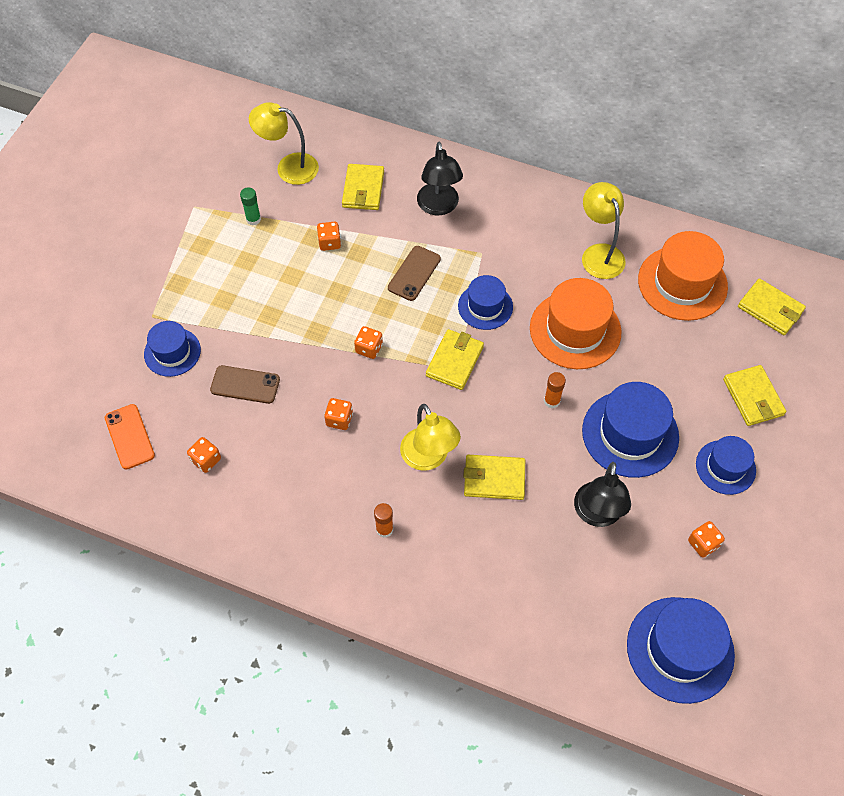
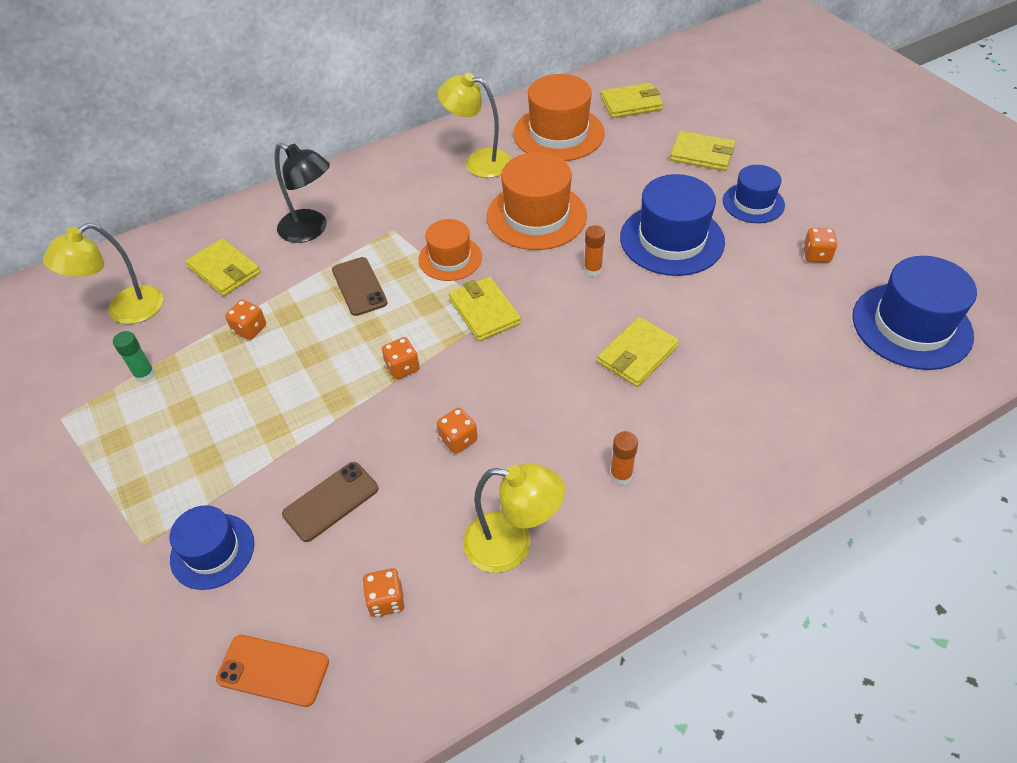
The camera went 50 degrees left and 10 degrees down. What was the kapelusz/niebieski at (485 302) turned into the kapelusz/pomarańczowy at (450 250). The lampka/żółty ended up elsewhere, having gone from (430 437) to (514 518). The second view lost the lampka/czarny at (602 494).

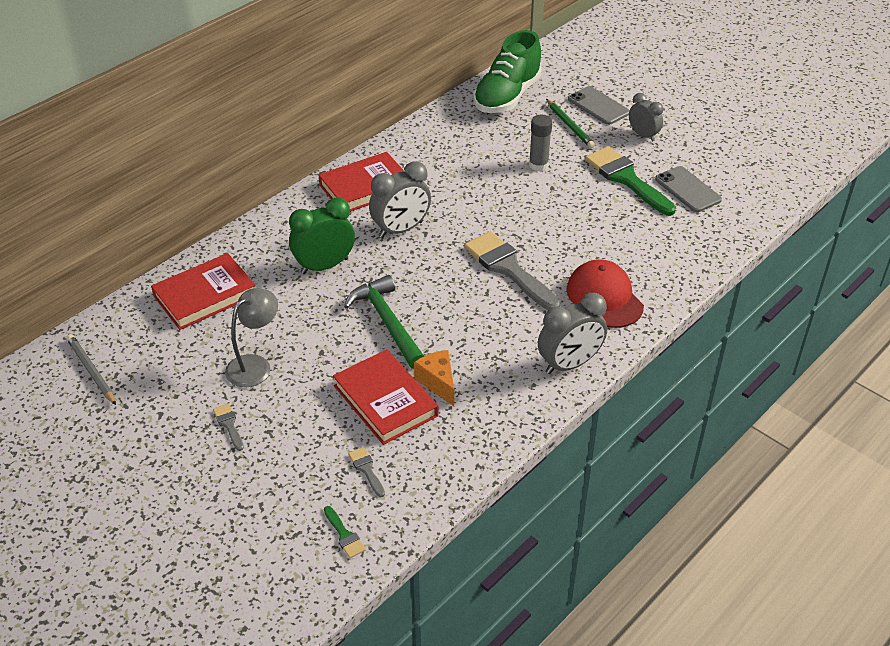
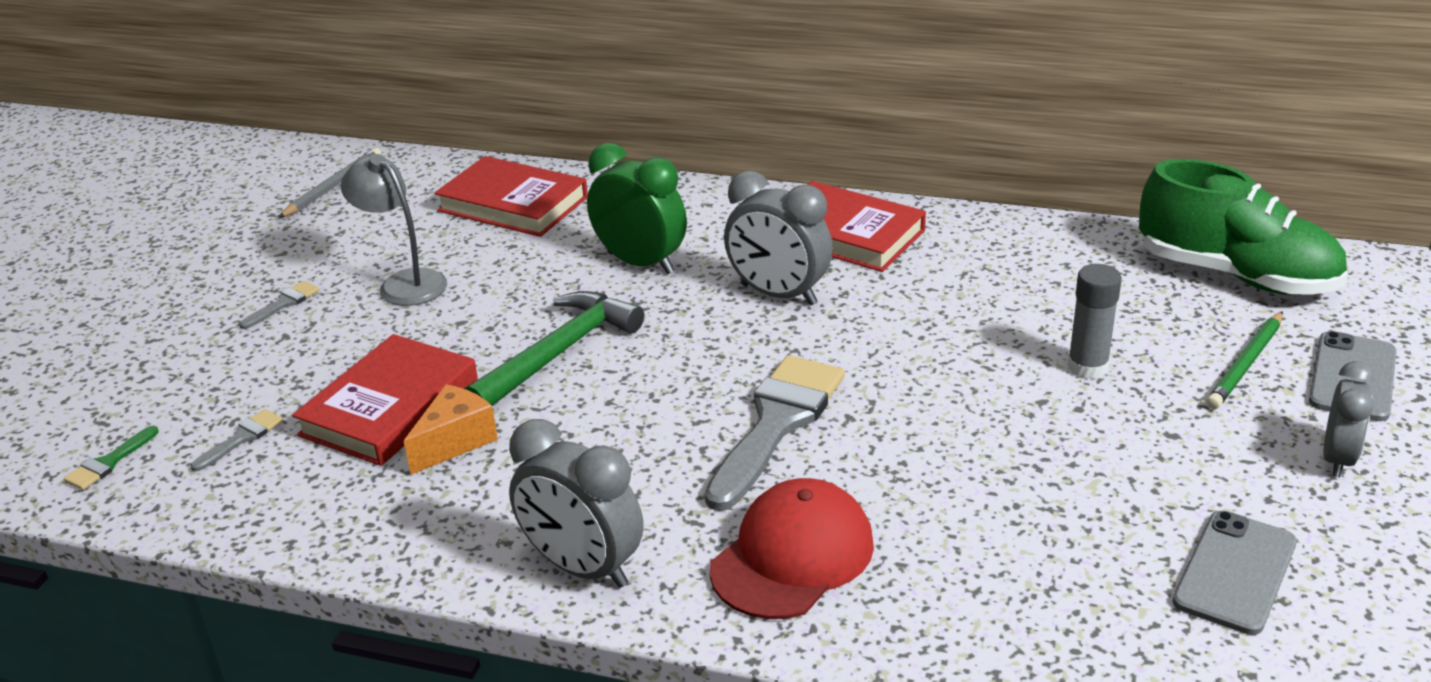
The camera went 65 degrees right and 10 degrees down. The lampka/szary at (251 337) ended up facing another way, 150 degrees counterclockwise from before. The but/zielony at (507 71) ended up facing another way, 150 degrees counterclockwise from before. The second view lost the pędzel/zielony at (630 181).

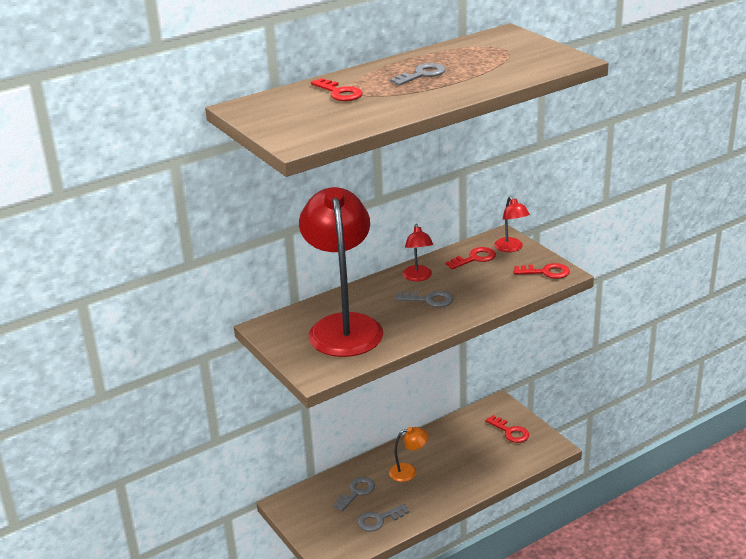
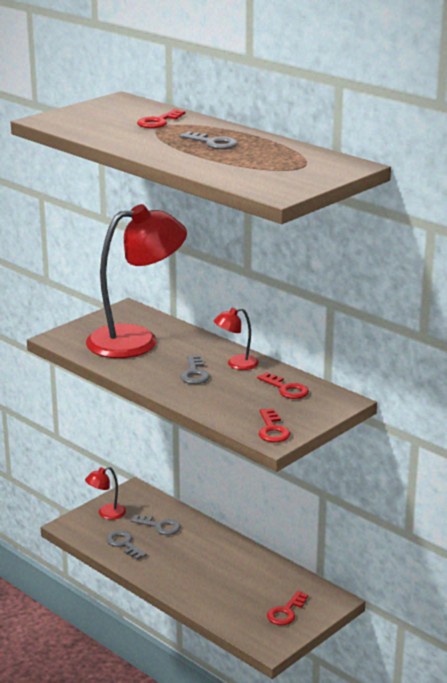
The camera went 75 degrees right and 5 degrees down. The lampka/czerwony ended up elsewhere, having gone from (512 224) to (105 493). The second view lost the lampka/pomarańczowy at (408 454).

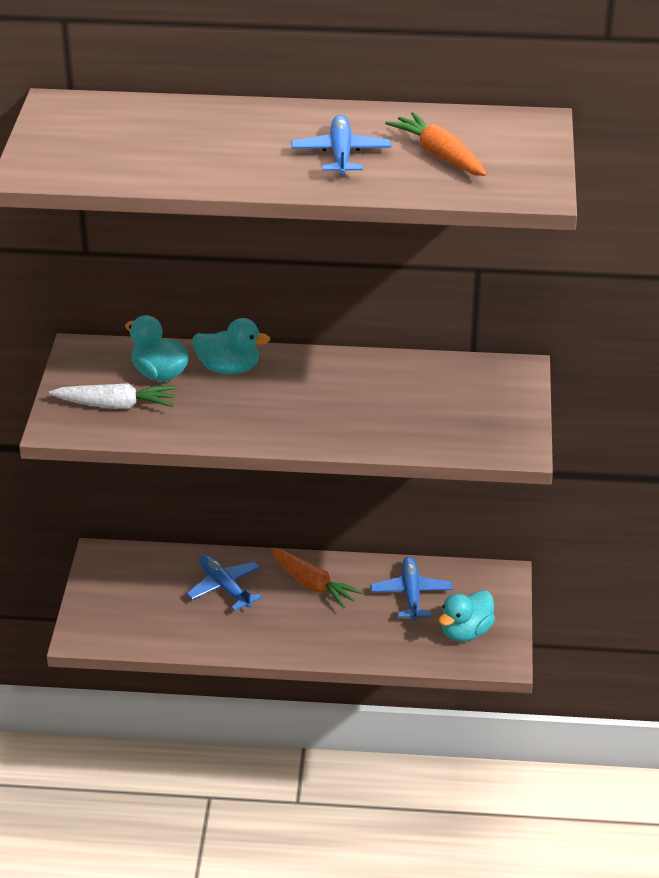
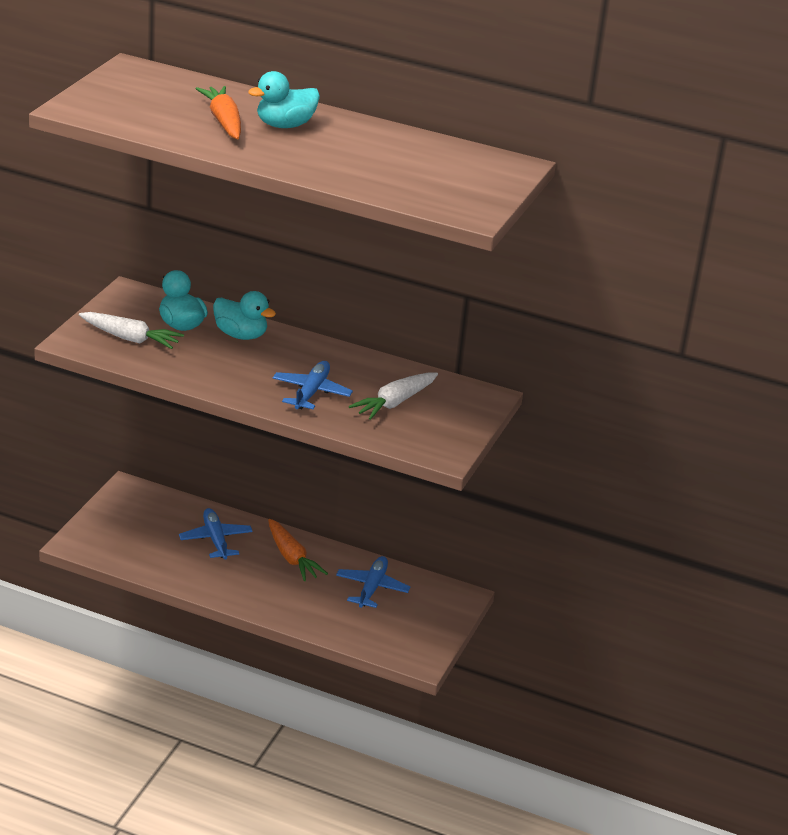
The camera went 15 degrees right and 5 degrees down. The marchewka/pomarańczowy ended up elsewhere, having gone from (436 144) to (218 112). The kaczka/turkusowy ended up elsewhere, having gone from (467 616) to (284 99). The samolot/niebieski ended up elsewhere, having gone from (341 145) to (313 385). The second view gained the marchewka/biały at (393 396).

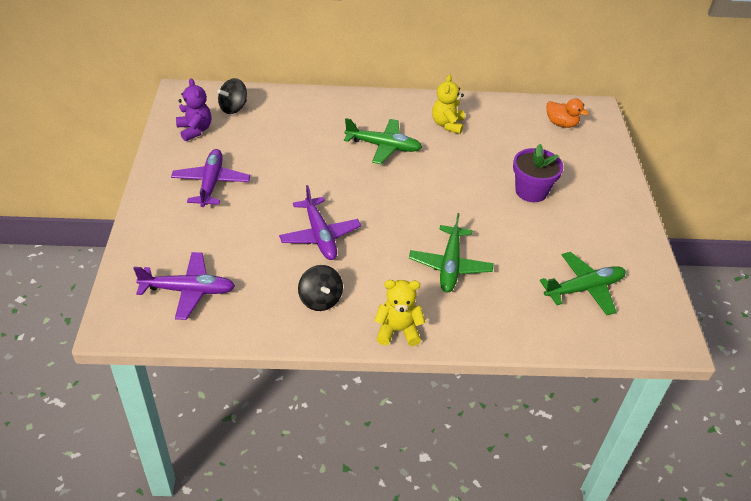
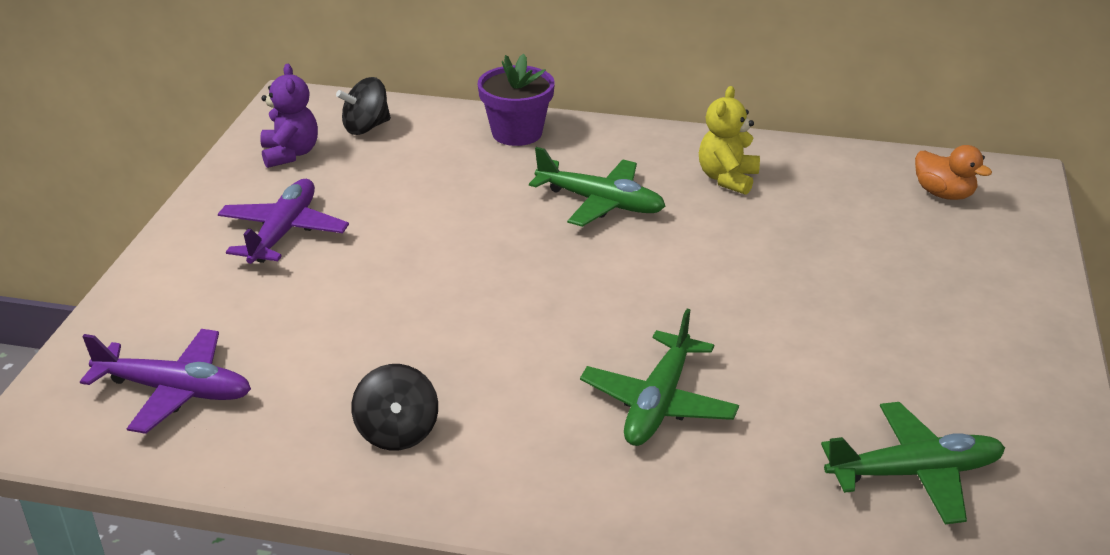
The camera went 15 degrees right and 10 degrees down. The doniczka/fioletowy ended up elsewhere, having gone from (538 173) to (516 100). The second view lost the samolot/fioletowy at (320 222). The second view lost the miś/żółty at (399 313).

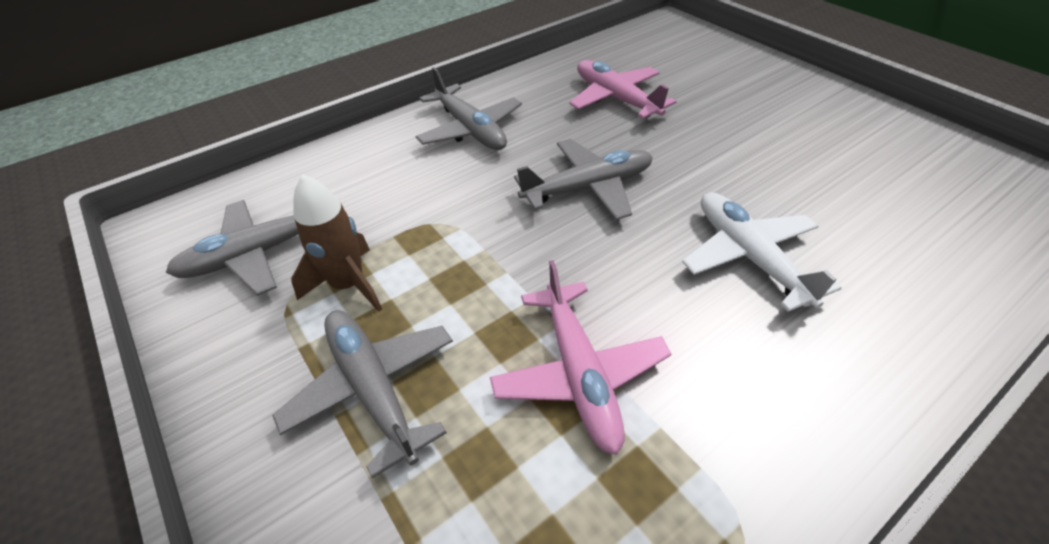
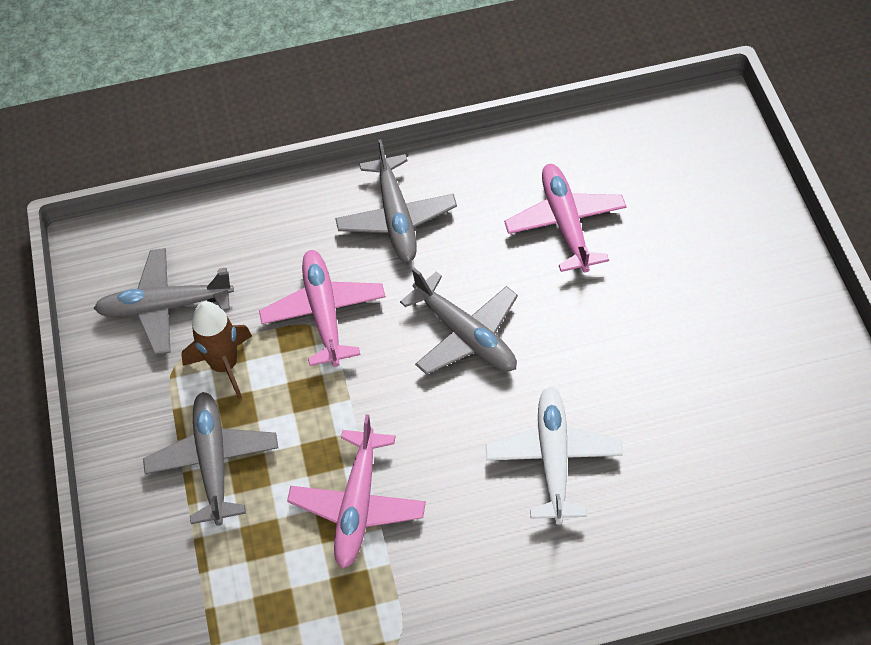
The camera went 25 degrees right and 10 degrees up. The second view gained the samolot/różowy at (322 308). The samolot/szary at (583 179) ended up facing another way, 45 degrees clockwise from before.

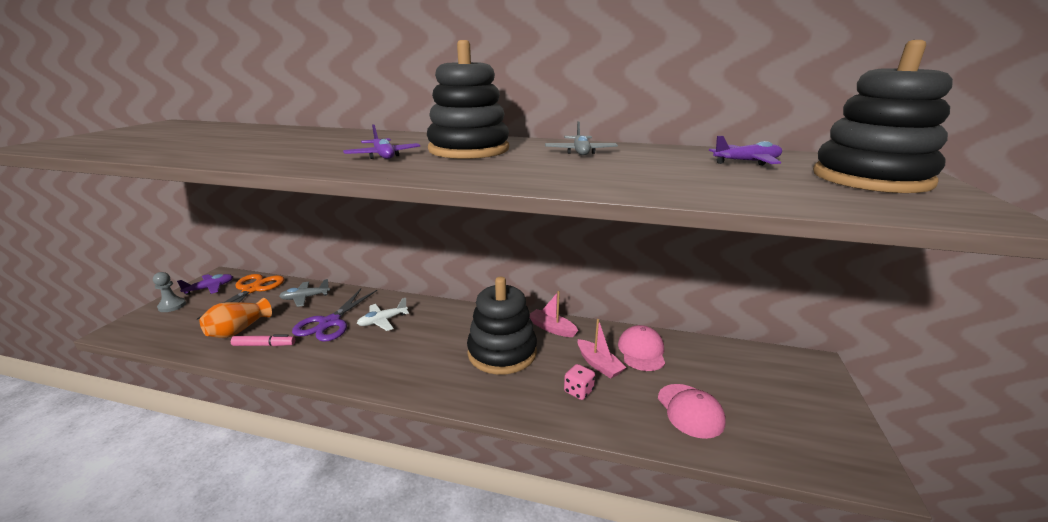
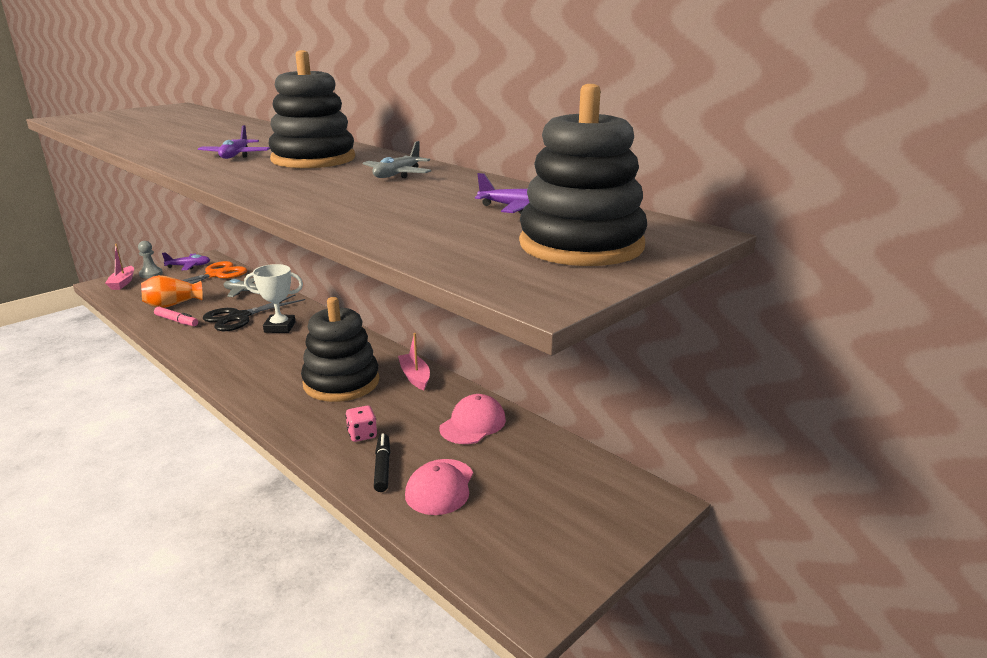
The camera went 30 degrees right and 0 degrees up. The łódka/różowy ended up elsewhere, having gone from (602 348) to (119 267). What was the nożyczki/fioletowy at (334 315) turned into the nożyczki/czarny at (254 313). Where the samolot/biały stood at (383 314), the puchar/biały came to stand at (273 298). The second view gained the flamaster/czarny at (382 462).

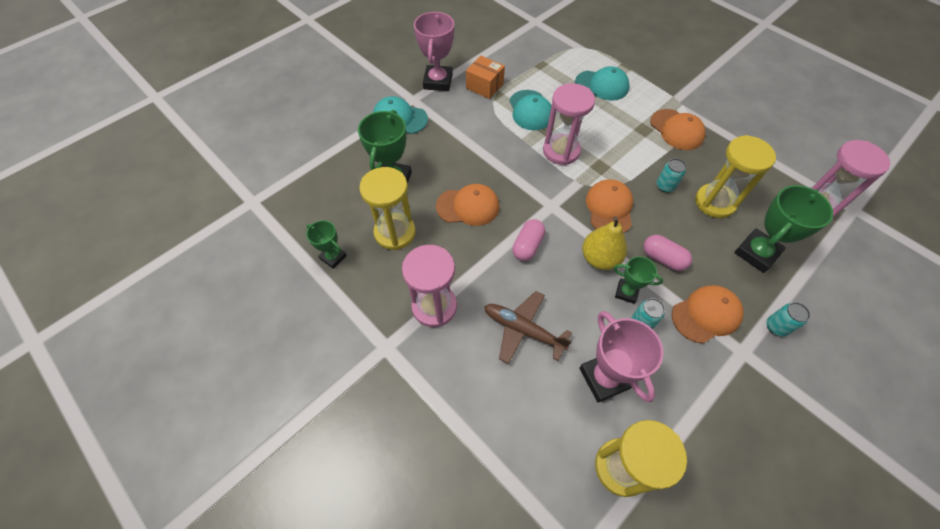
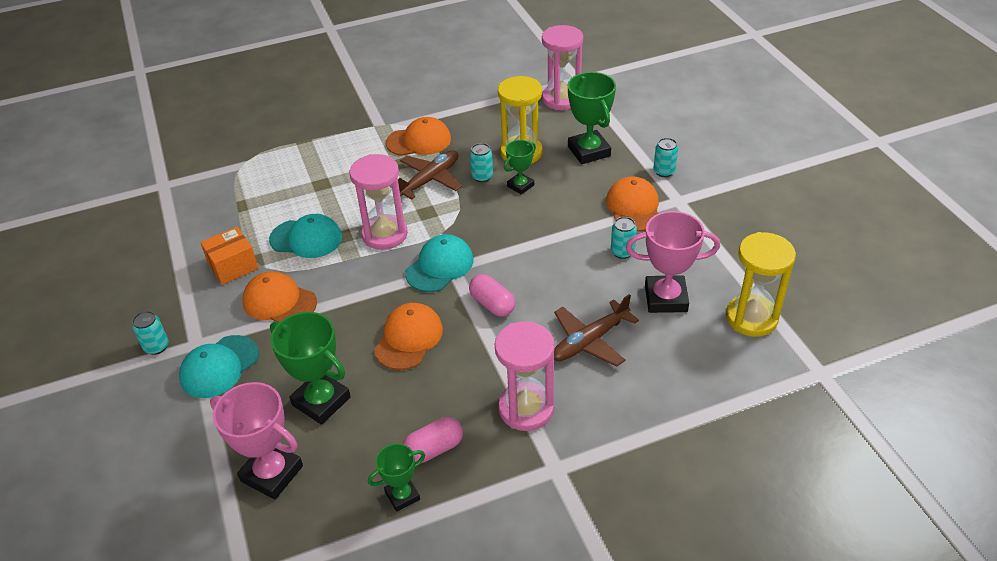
The camera went 65 degrees left and 15 degrees down. The second view gained the puszka/turkusowy at (150 333). The puchar/różowy ended up elsewhere, having gone from (434 51) to (256 441). The czapka/pomarańczowy ended up elsewhere, having gone from (609 206) to (280 296). The second view gained the samolot/brązowy at (430 174). The kapsułka/różowy ended up elsewhere, having gone from (667 253) to (433 440). The czapka/turkusowy ended up elsewhere, having gone from (602 83) to (439 263). The puchar/zielony ended up elsewhere, having gone from (638 280) to (520 167). The second view lost the klepsydra/żółty at (387 208). The second view lost the gruszka/żółty at (604 243).

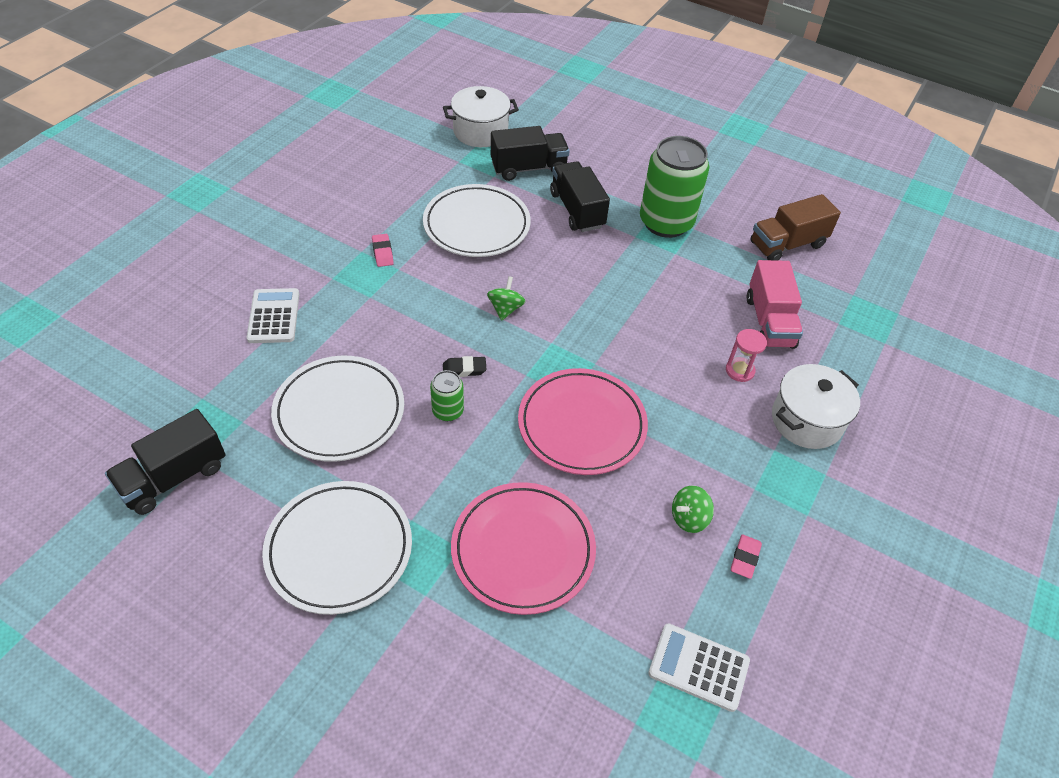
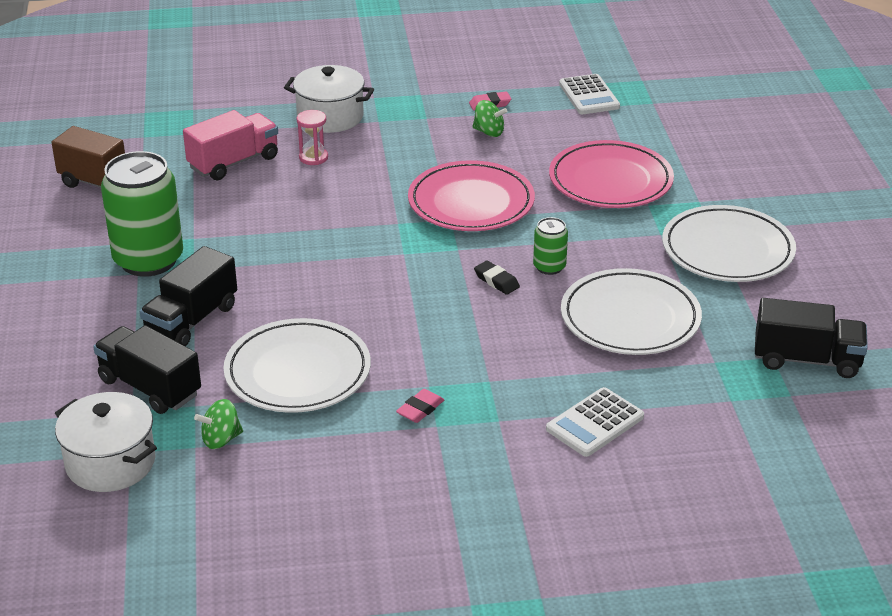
The camera went 125 degrees left and 15 degrees down. The bączek/zielony ended up elsewhere, having gone from (506 298) to (218 424).

